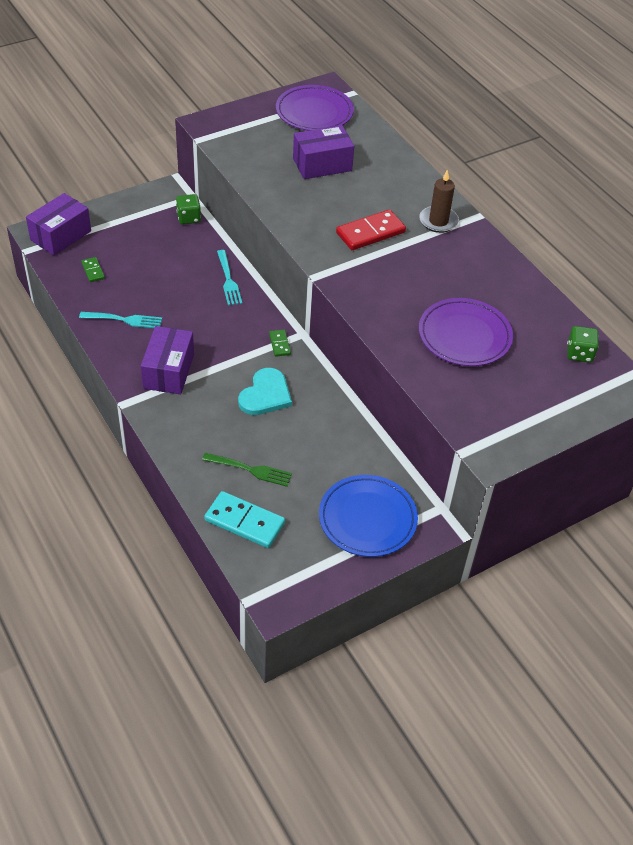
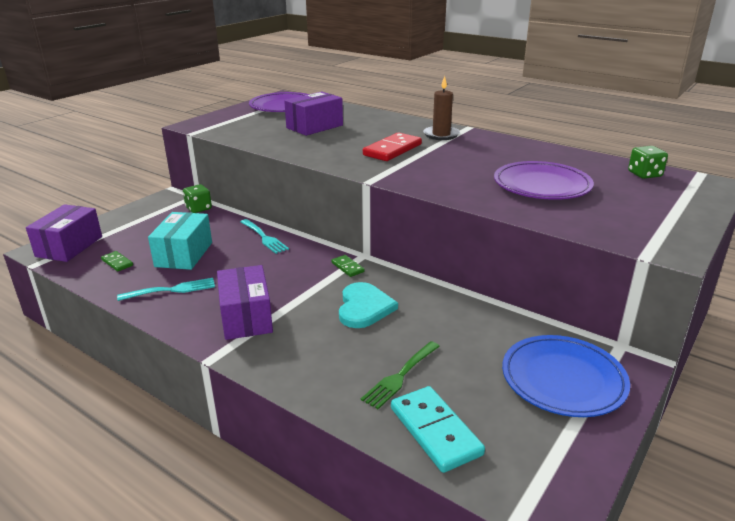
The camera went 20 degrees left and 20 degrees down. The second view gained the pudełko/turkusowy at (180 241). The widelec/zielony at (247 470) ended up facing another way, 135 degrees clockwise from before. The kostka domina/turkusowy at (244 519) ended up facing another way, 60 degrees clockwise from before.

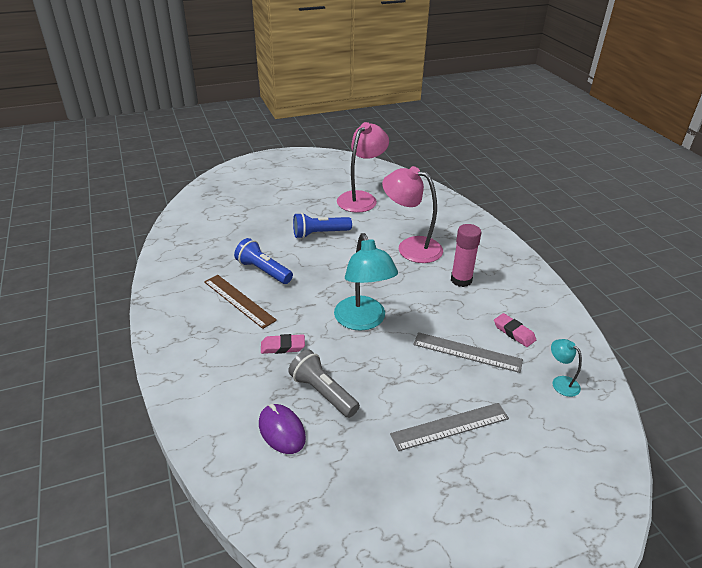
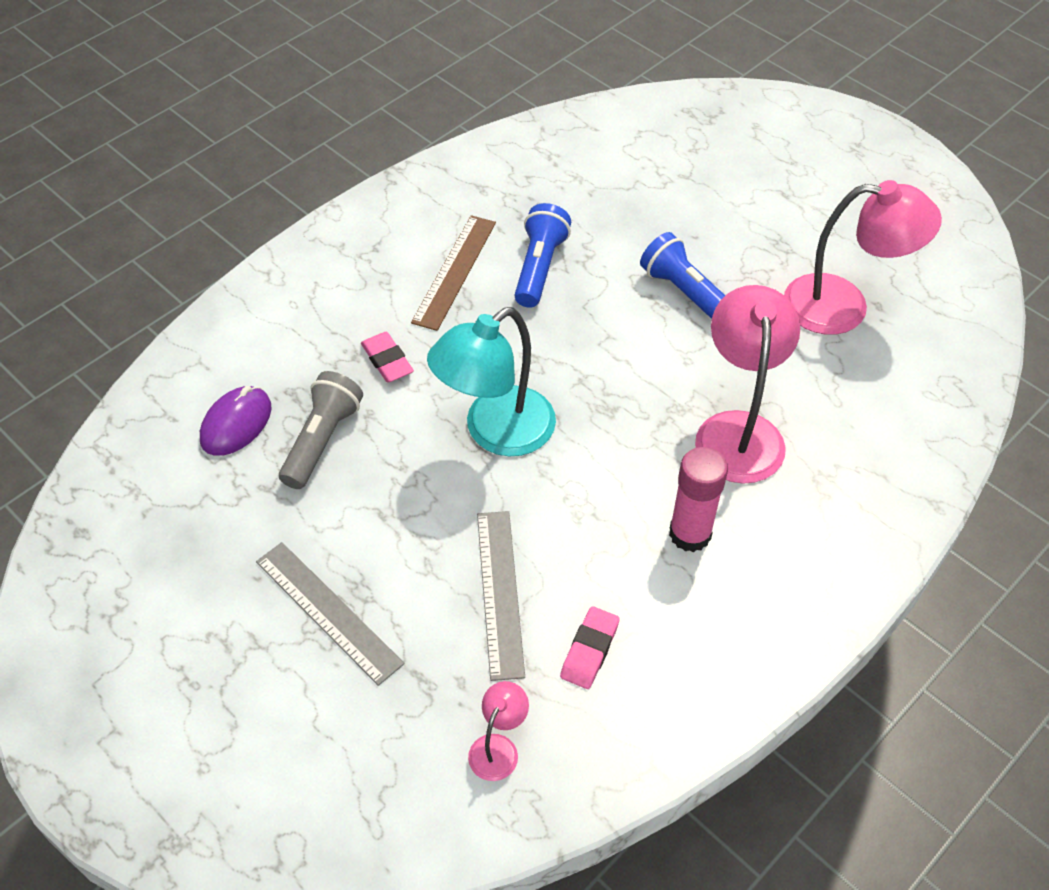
The camera went 65 degrees right and 15 degrees up. What was the lampka/turkusowy at (566 368) turned into the lampka/różowy at (498 731).

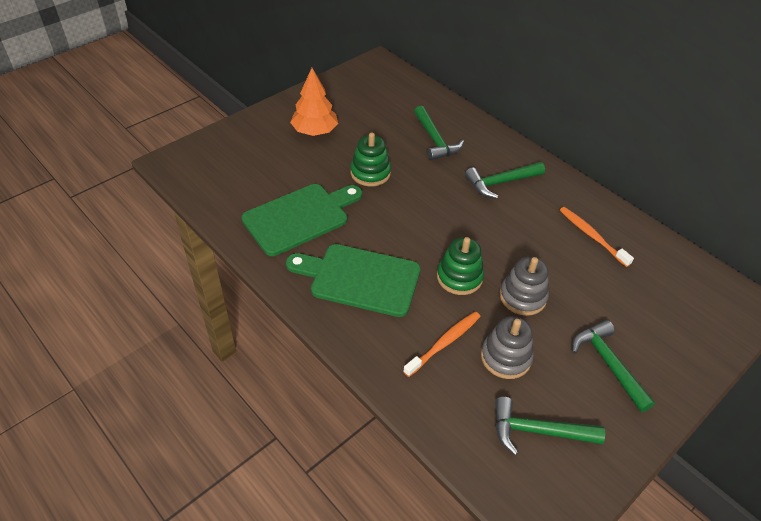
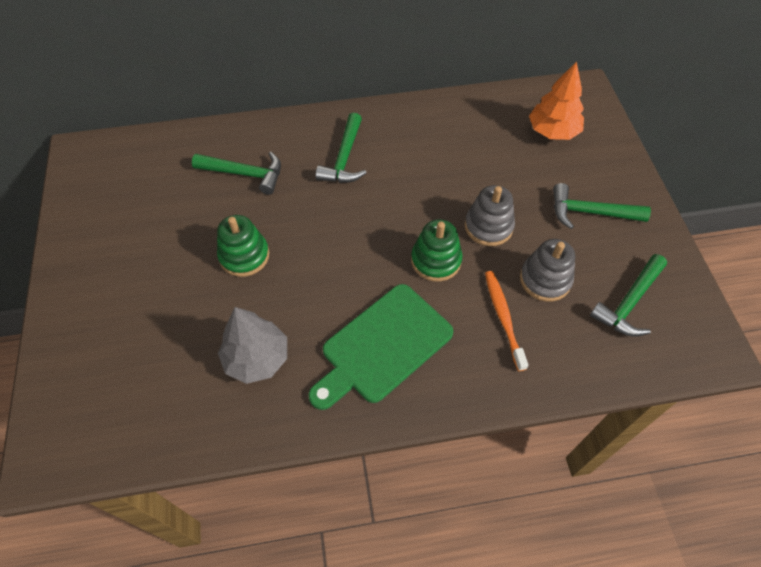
The camera went 55 degrees left and 10 degrees up. Where the deska do krojenia/zielony stood at (301 220), the drzewko/szary came to stand at (252 345). The drzewko/pomarańczowy ended up elsewhere, having gone from (314 102) to (556 100). The second view lost the szczoteczka do zębów/pomarańczowy at (597 237).

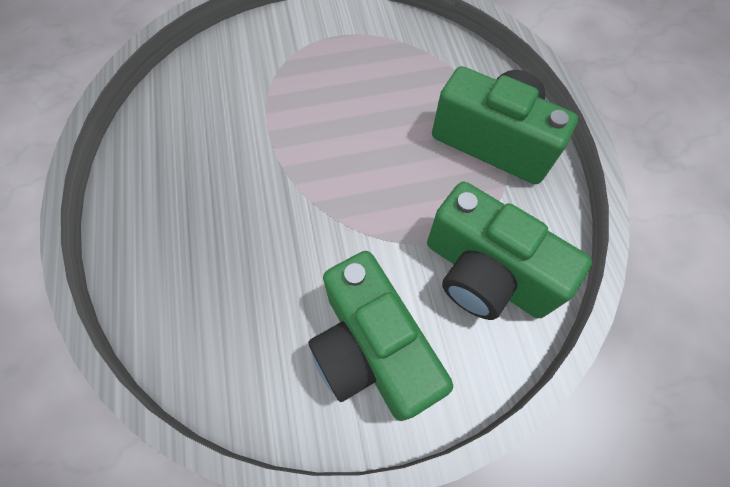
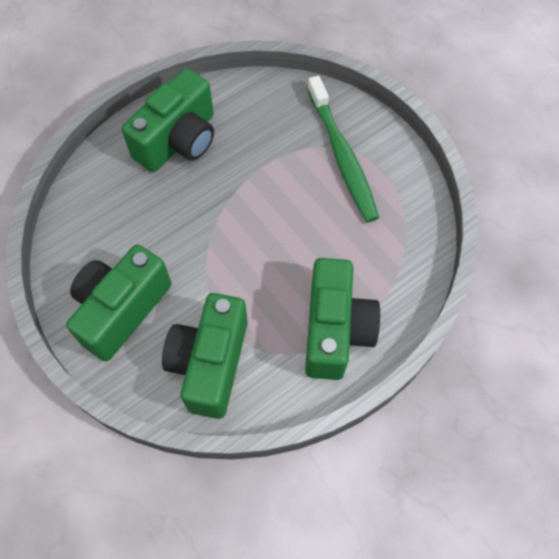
The camera went 65 degrees right and 0 degrees up. The second view gained the aparat fotograficzny/zielony at (168 120). The second view gained the szczoteczka do zębów/zielony at (343 148).

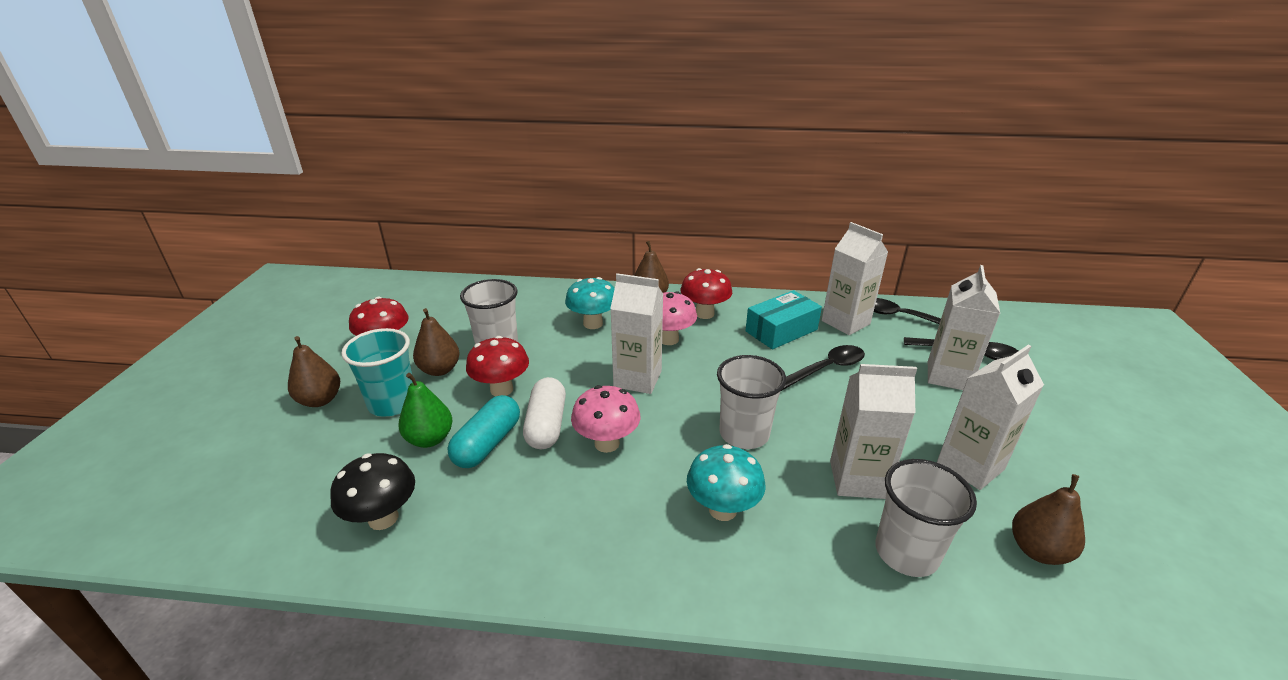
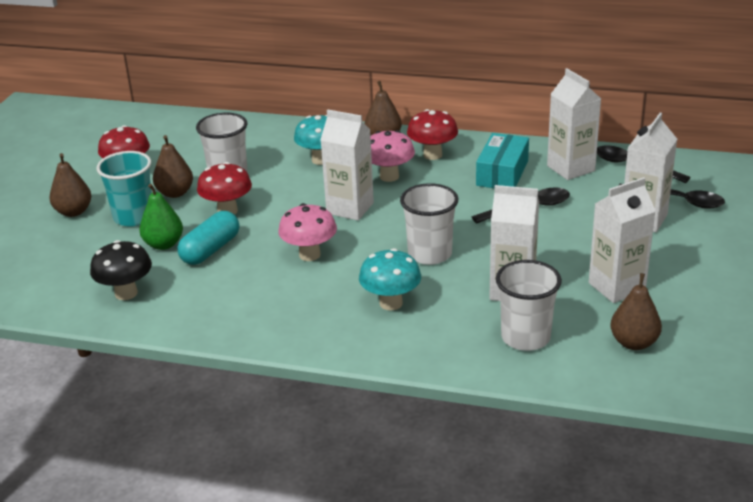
The camera went 10 degrees right and 0 degrees up. The pudełko/turkusowy at (783 319) ended up facing another way, 45 degrees counterclockwise from before. The second view lost the kapsułka/biały at (544 413).

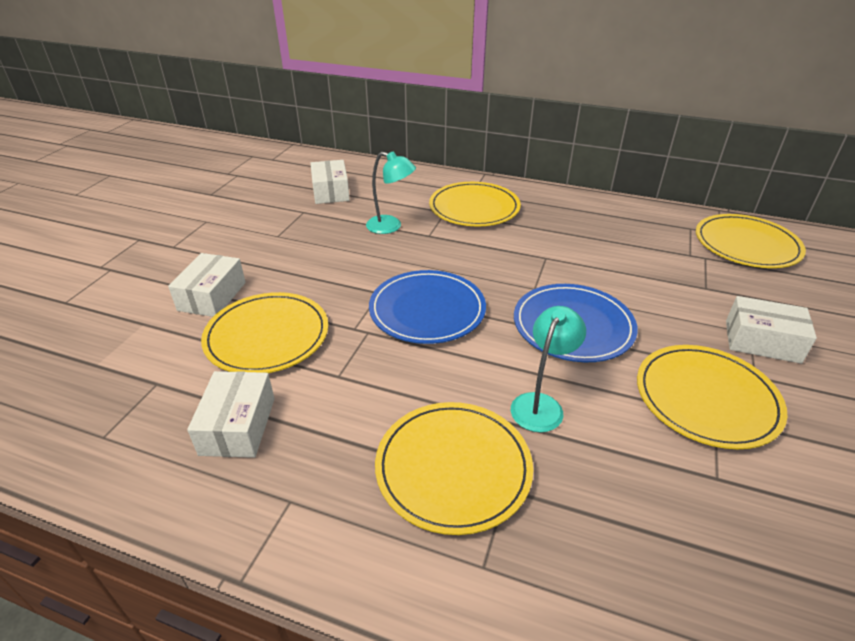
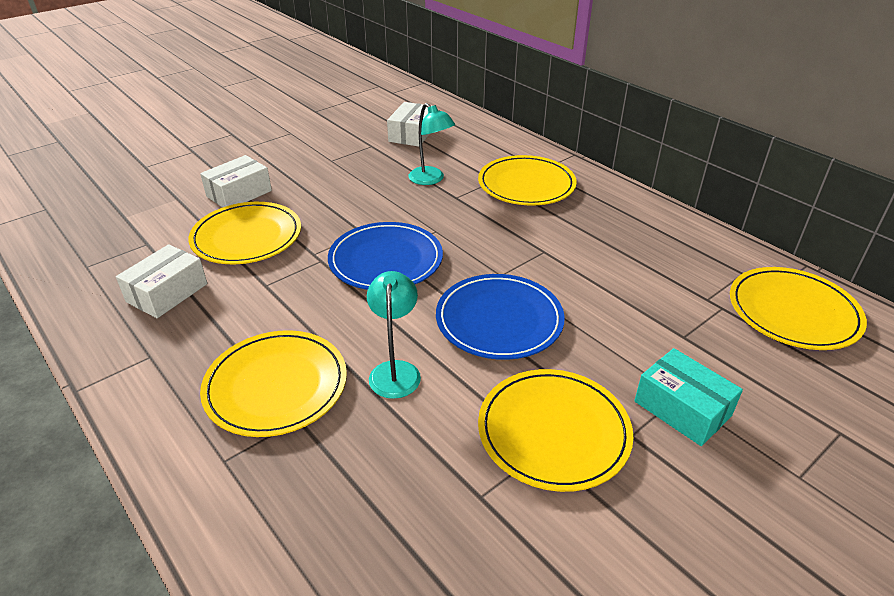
The camera went 30 degrees right and 0 degrees up. The lampka/turkusowy at (548 369) ended up facing another way, 60 degrees counterclockwise from before. What was the pudełko/biały at (771 330) turned into the pudełko/turkusowy at (688 397).

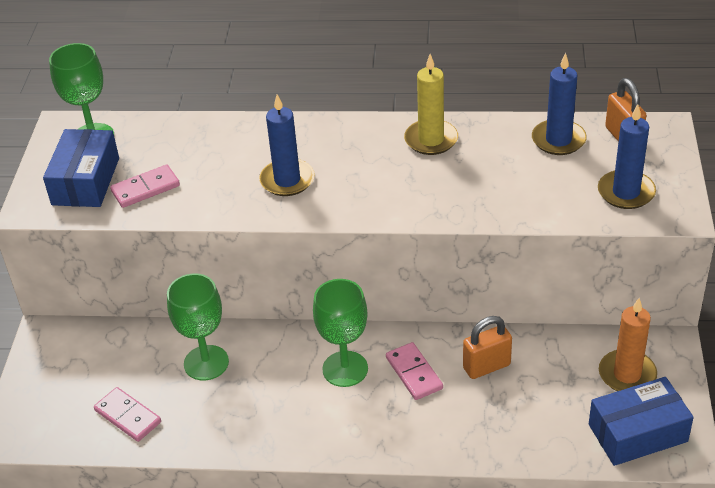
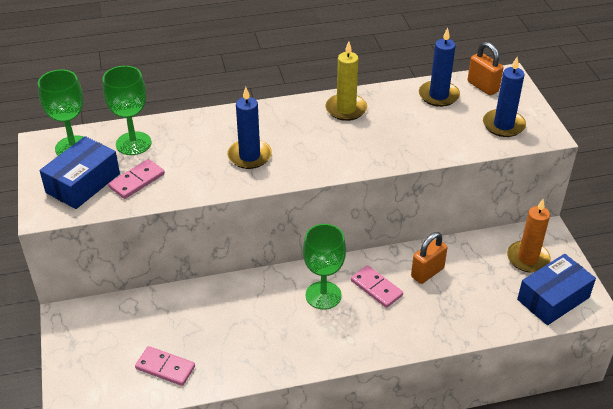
The camera went 20 degrees left and 0 degrees up. The pudełko/niebieski at (81 168) ended up facing another way, 45 degrees clockwise from before. The kielich/zielony ended up elsewhere, having gone from (198 326) to (127 110).

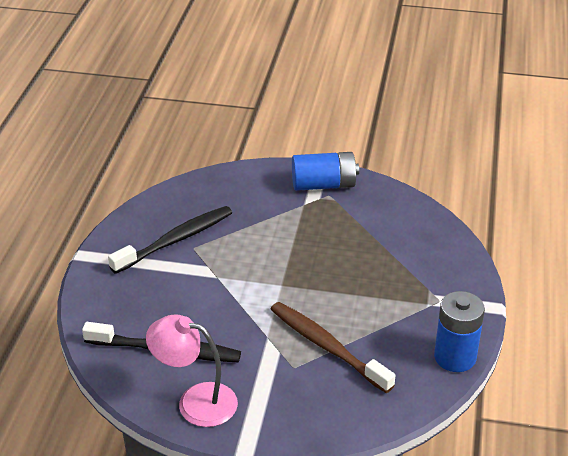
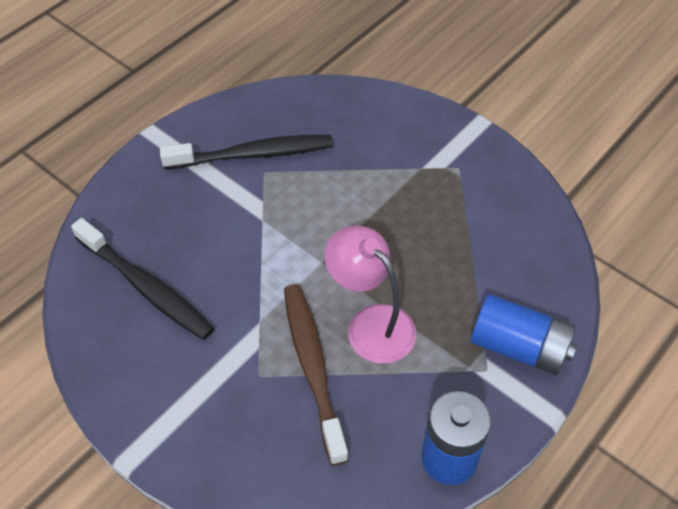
The camera went 30 degrees right and 15 degrees up. The lampka/różowy ended up elsewhere, having gone from (192 370) to (370 294). The bateria/niebieski ended up elsewhere, having gone from (325 171) to (524 334).

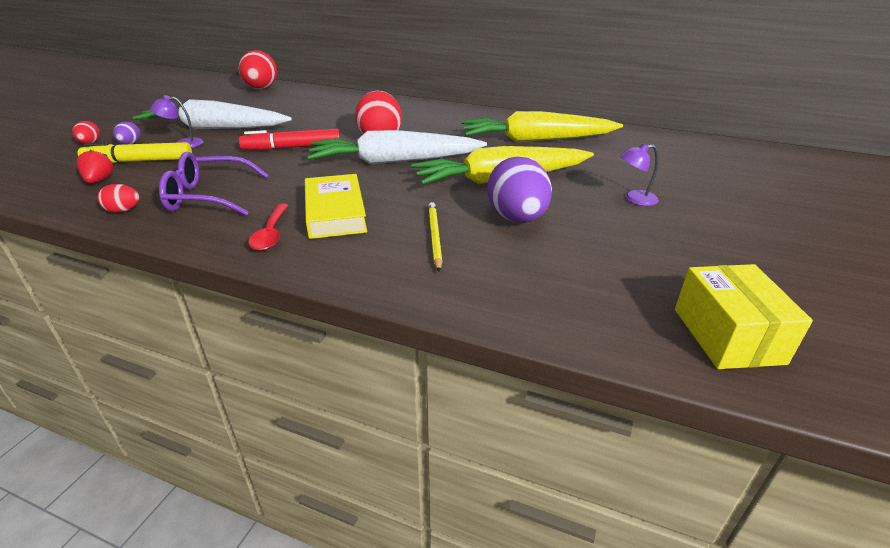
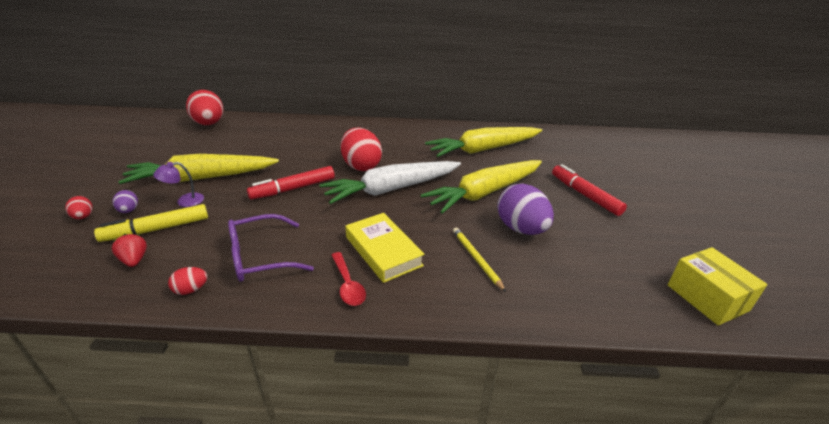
The camera went 20 degrees left and 0 degrees up. What was the marchewka/biały at (212 114) turned into the marchewka/żółty at (198 169). Where the lampka/fioletowy stood at (639 174), the flamaster/czerwony came to stand at (589 190).

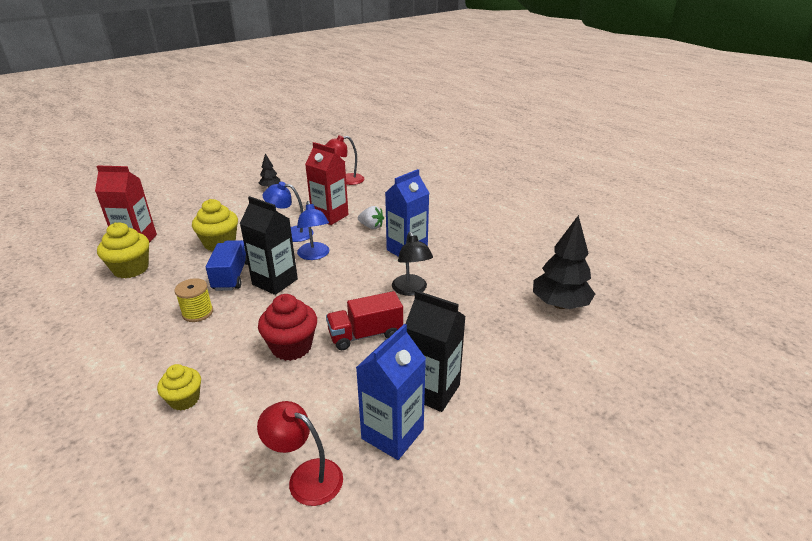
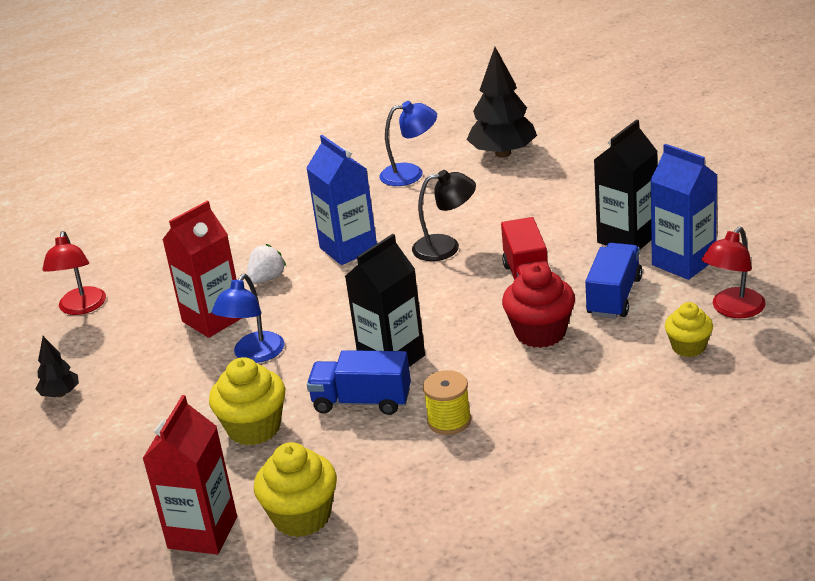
The camera went 75 degrees left and 0 degrees up. The lampka/niebieski ended up elsewhere, having gone from (313 230) to (408 143). The second view gained the ciężarówka/niebieski at (613 281). The muffinka/żółty ended up elsewhere, having gone from (179 387) to (689 329).

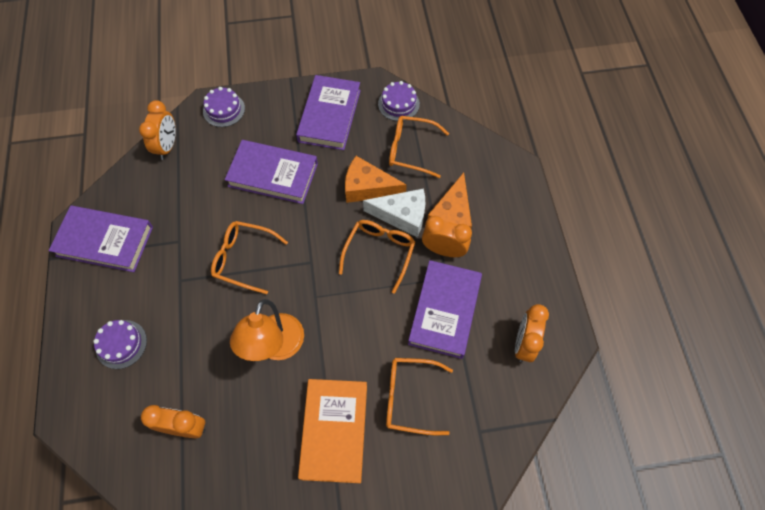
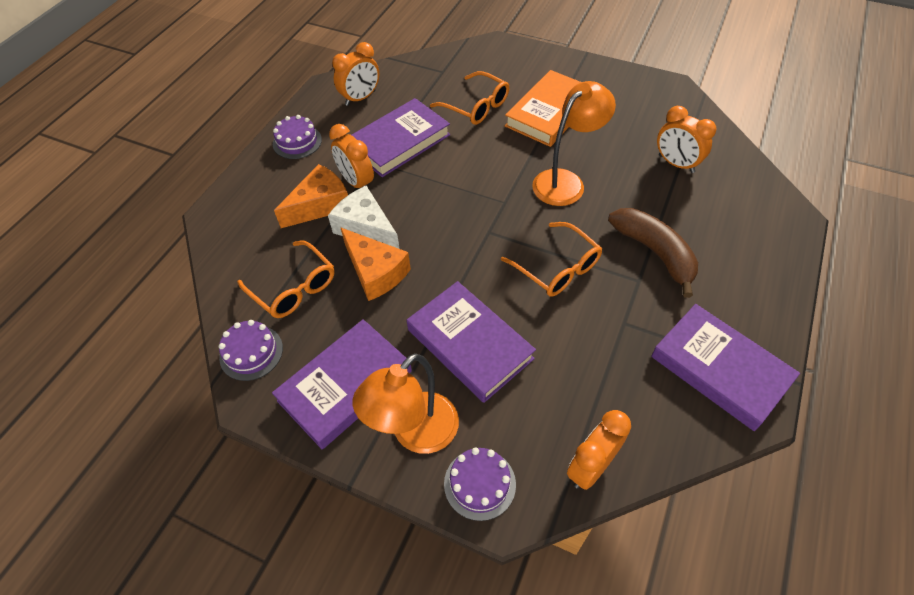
The camera went 145 degrees left and 10 degrees down. The tort/fioletowy ended up elsewhere, having gone from (120 344) to (297 137). The second view gained the lampka/pomarańczowy at (406 403). The second view gained the banan/brązowy at (653 253). The second view lost the okulary/pomarańczowy at (377 257).

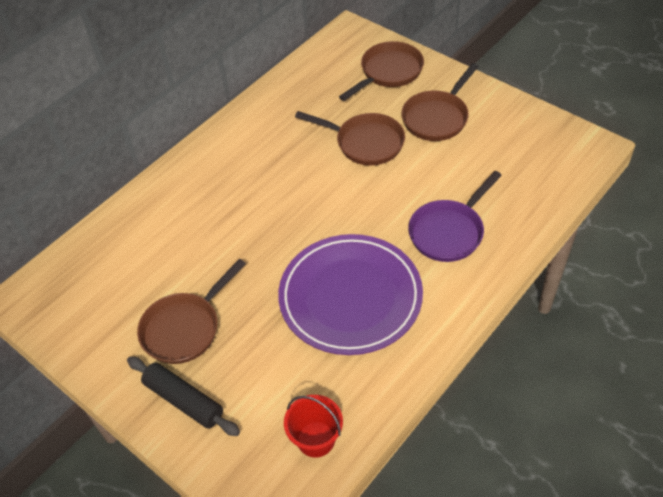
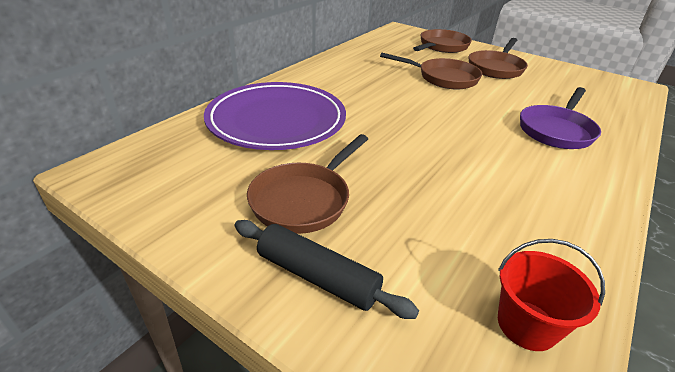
The camera went 10 degrees left and 15 degrees down. The talerz/fioletowy ended up elsewhere, having gone from (350 294) to (275 116).

